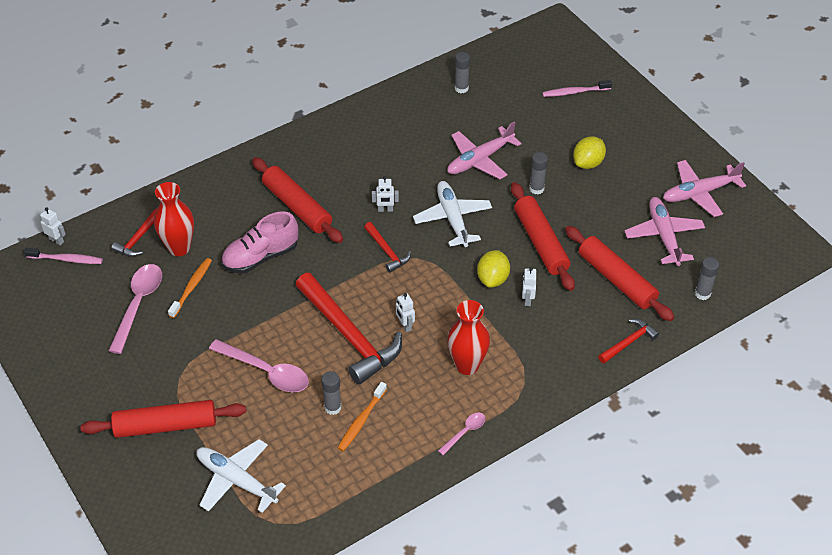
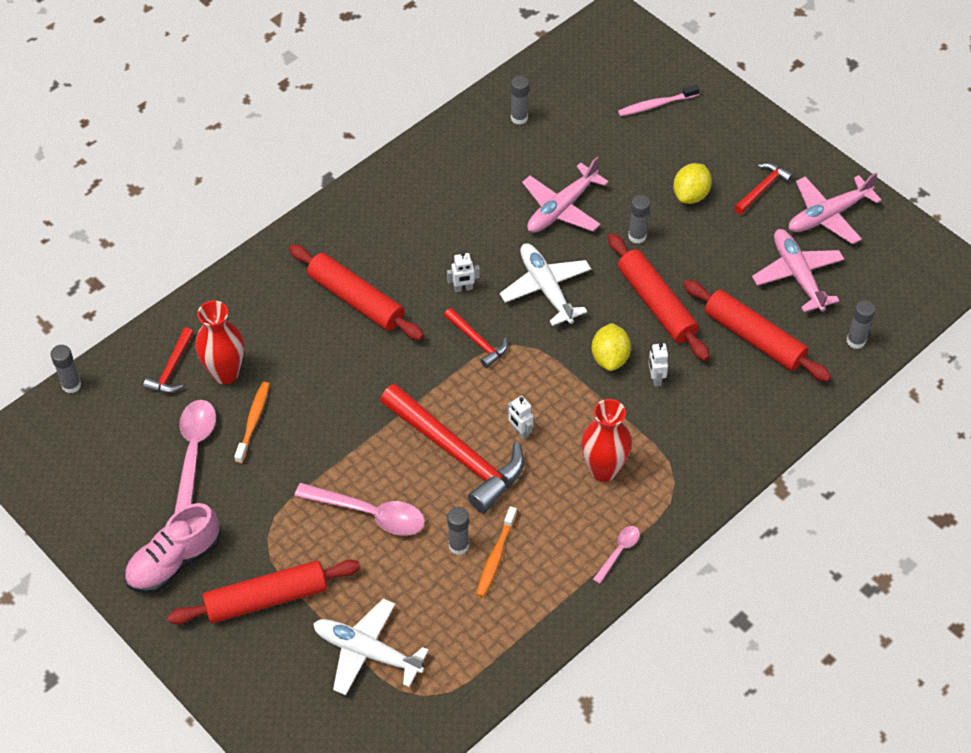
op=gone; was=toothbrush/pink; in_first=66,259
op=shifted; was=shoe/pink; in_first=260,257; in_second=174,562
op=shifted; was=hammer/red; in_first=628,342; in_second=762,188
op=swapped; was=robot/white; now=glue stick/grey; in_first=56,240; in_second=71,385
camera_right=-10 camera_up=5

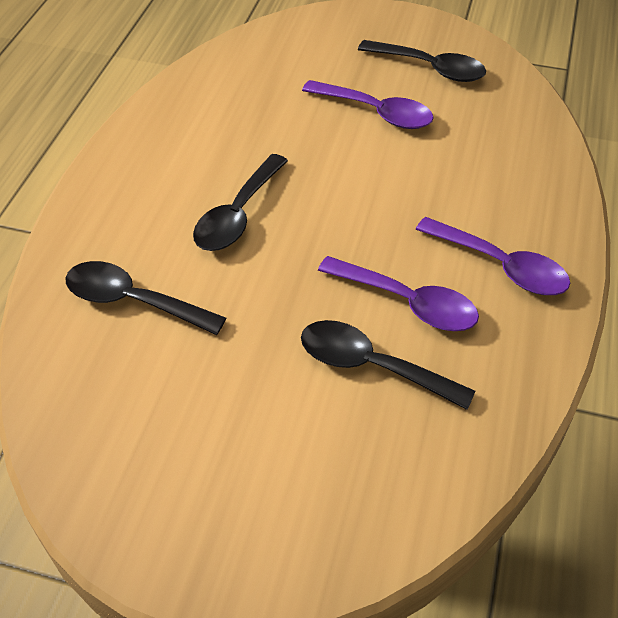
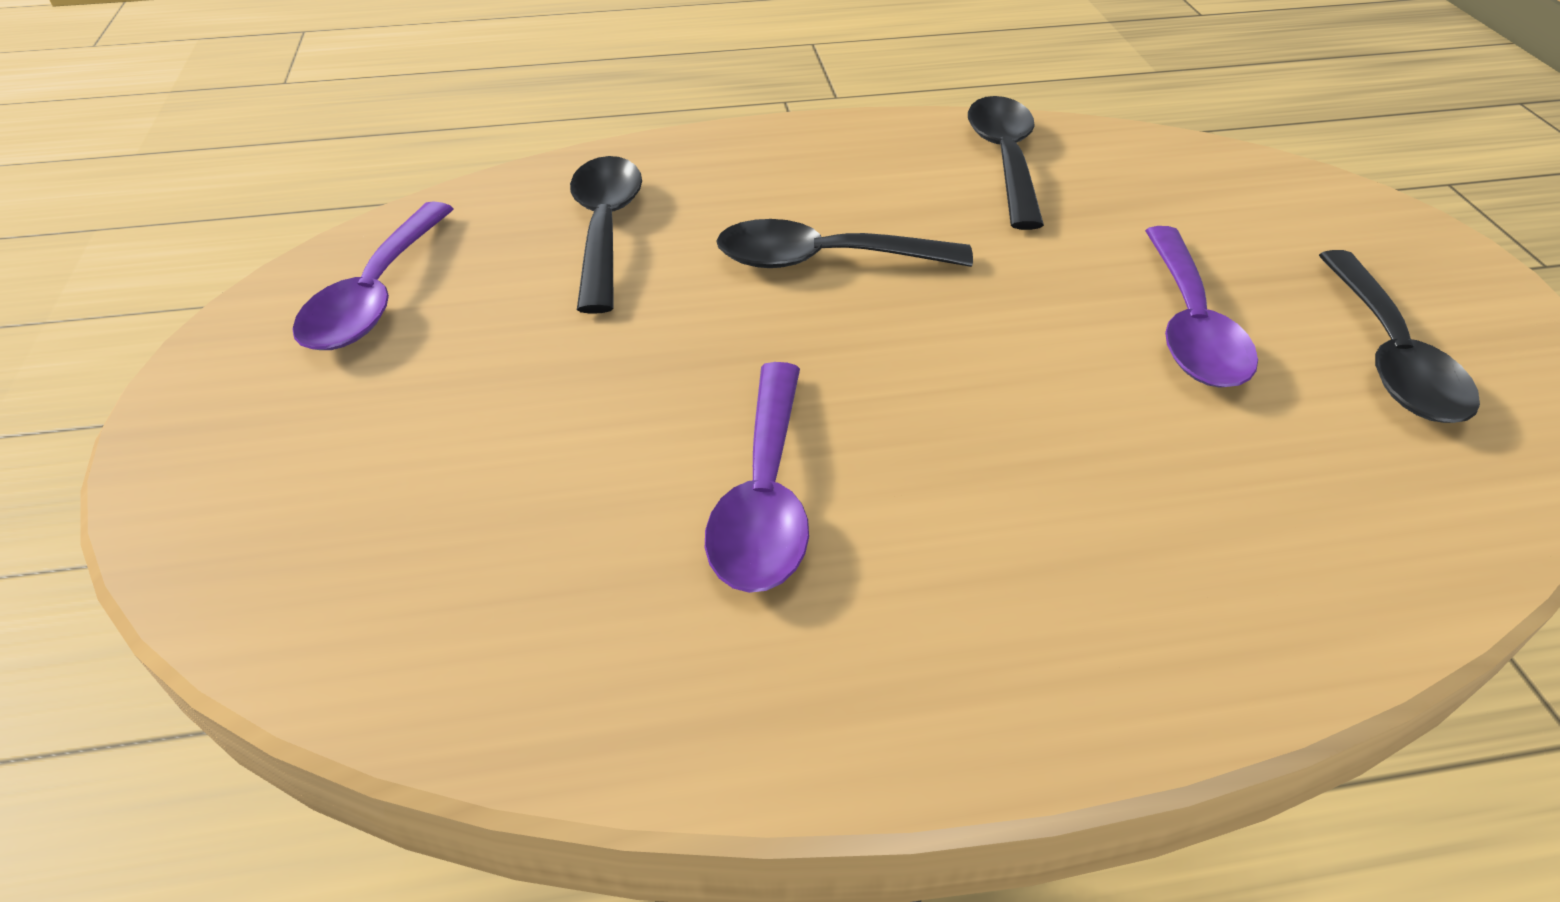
op=shifted; was=spoon/black; in_first=371,366; in_second=1004,159
op=shifted; was=spoon/purple; in_first=501,266; in_second=376,295
camera_right=65 camera_up=-5

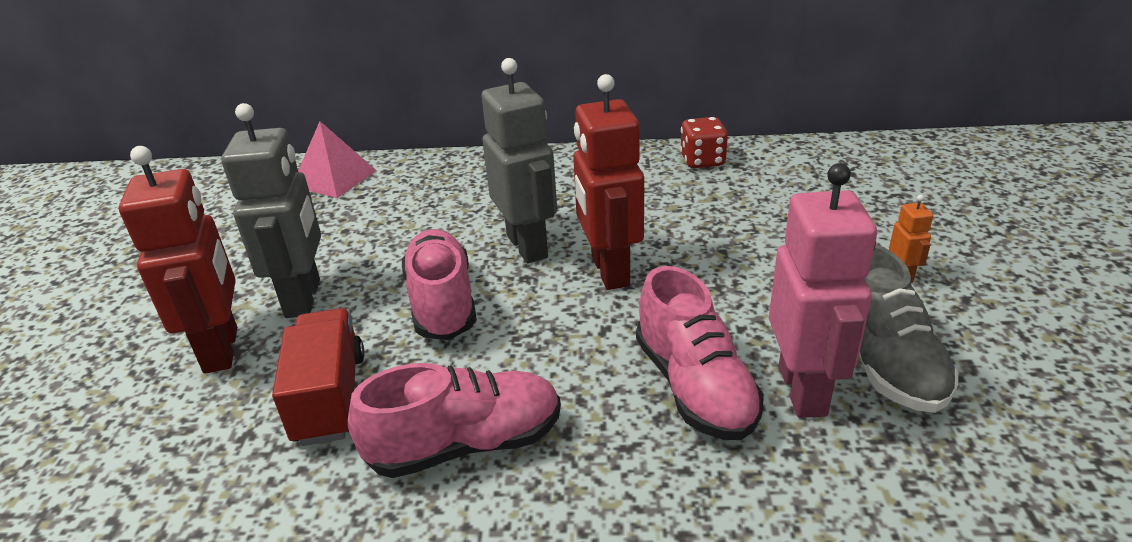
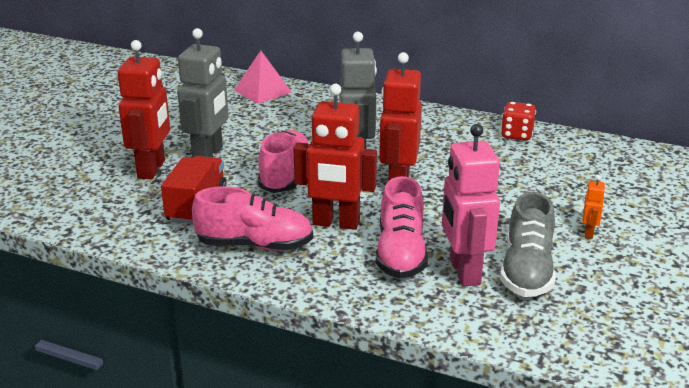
op=new; now=robot/red; in_second=336,223
op=rotated; was=robot/pink; in_first=803,390; in_second=464,272; clockwise=150
camera_right=20 camera_up=-5

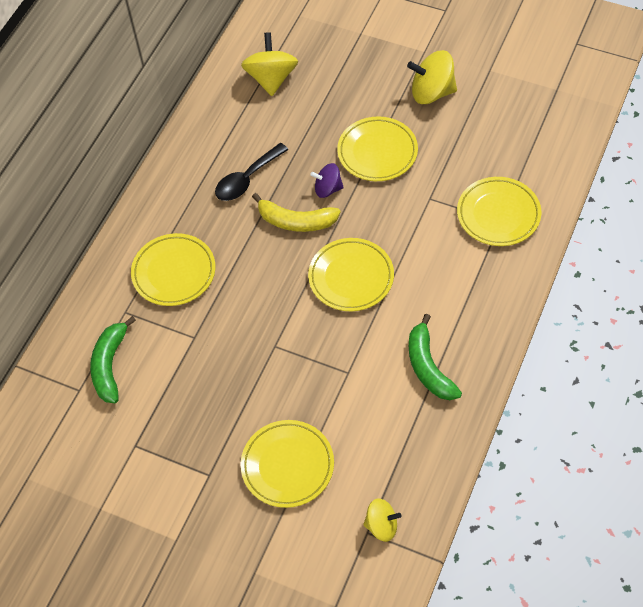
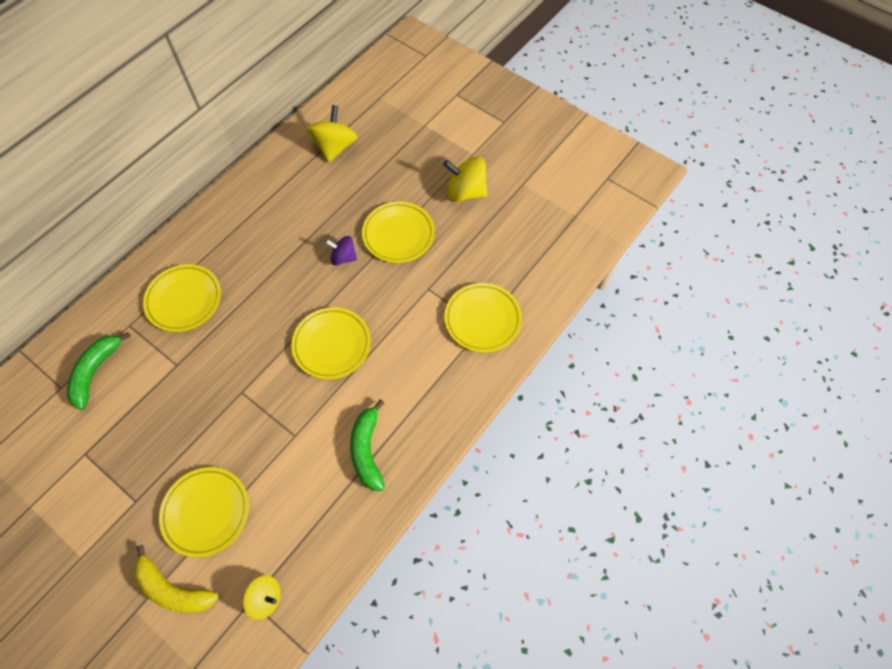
op=gone; was=spoon/black; in_first=247,179
op=shifted; was=banana/yellow; in_first=296,221; in_second=173,589
camera_right=10 camera_up=5

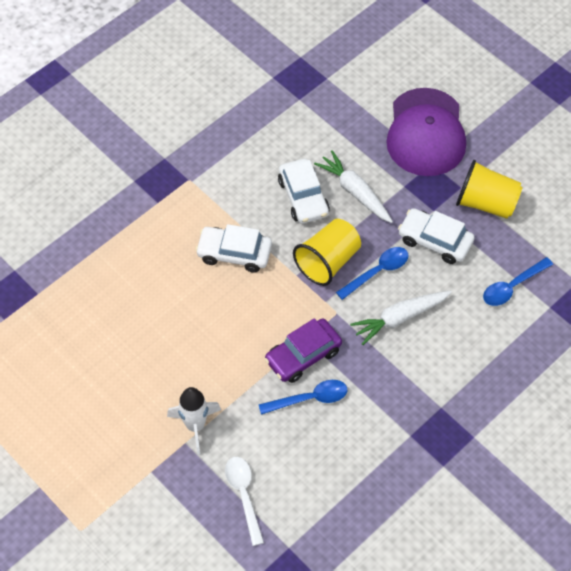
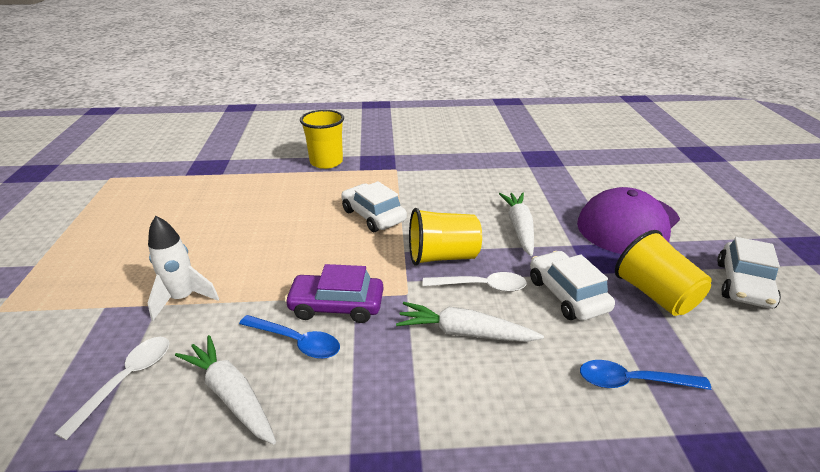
op=new; now=carrot/white; in_second=231,396
op=new; now=cup/yellow; in_second=326,162
op=shifted; was=car/white; in_first=303,197; in_second=743,284
op=repainted; was=spoon/blue; now=spoon/white; in_first=377,272; in_second=481,286
camera_right=40 camera_up=-25

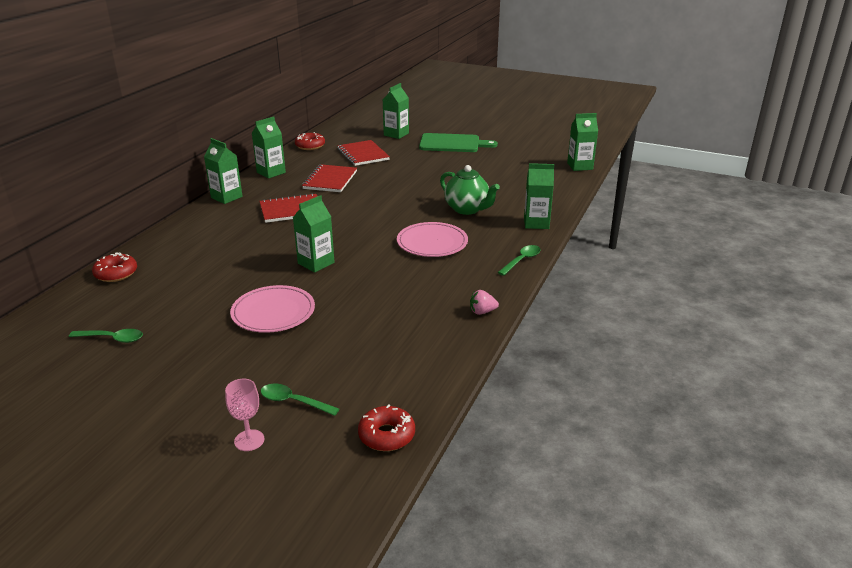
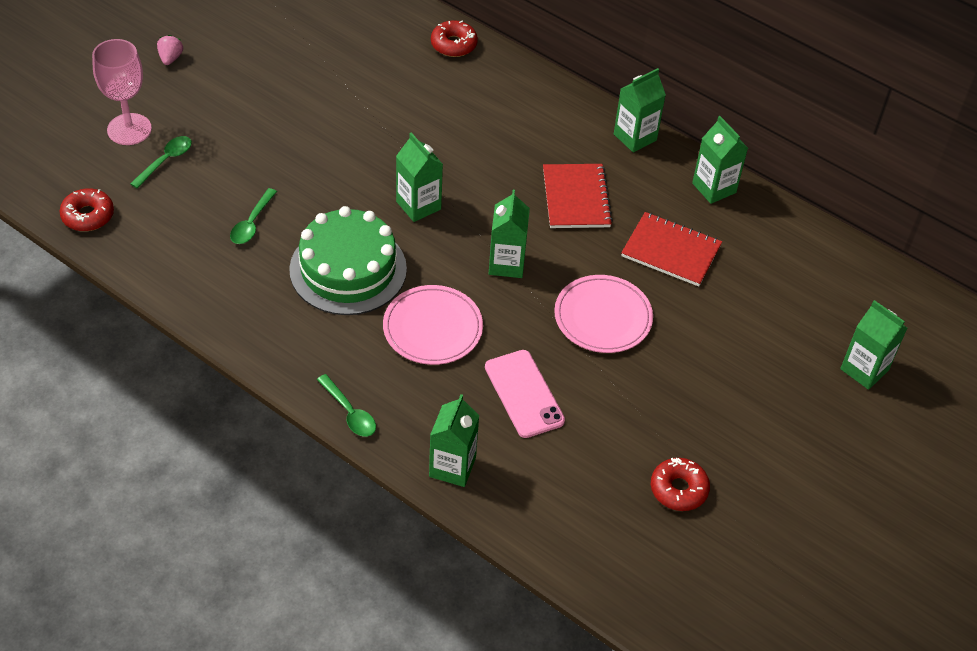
op=gone; was=notebook/red; in_first=363,154
op=gone; was=cutting board/green; in_first=452,143
op=new; now=cake/green; in_second=348,269
op=shifted; was=spoon/green; in_first=112,338; in_second=252,223
op=shifted; was=plate/pink; in_first=273,312; in_second=603,317
op=shifted; was=donut/red; in_first=310,146; in_second=678,489
op=shifted; was=strawberry/pink; in_first=482,312; in_second=170,58
op=shifted; was=carton/green; in_first=580,166; in_second=506,264
op=swapped; was=teapot/green; now=phone/pink; in_first=467,209; in_second=524,394
op=scaled; was=goblet/pink; in_first=249,440; in_second=129,129; ratio=1.7
camera_right=100 camera_up=20

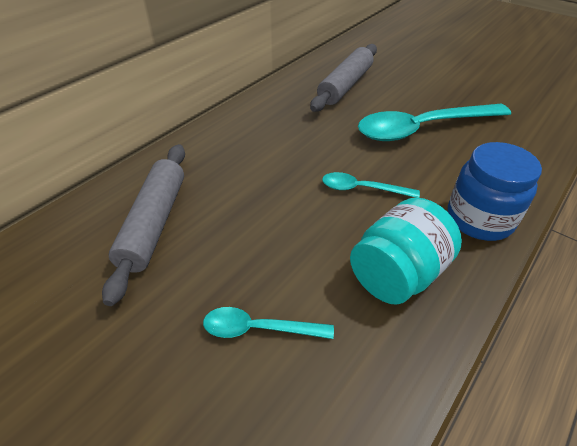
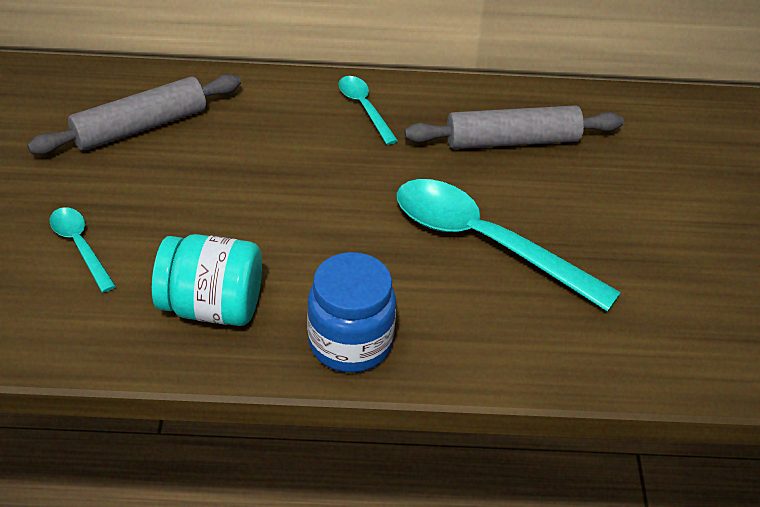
op=shifted; was=spoon/turquoise; in_first=362,189; in_second=364,108
camera_right=50 camera_up=0

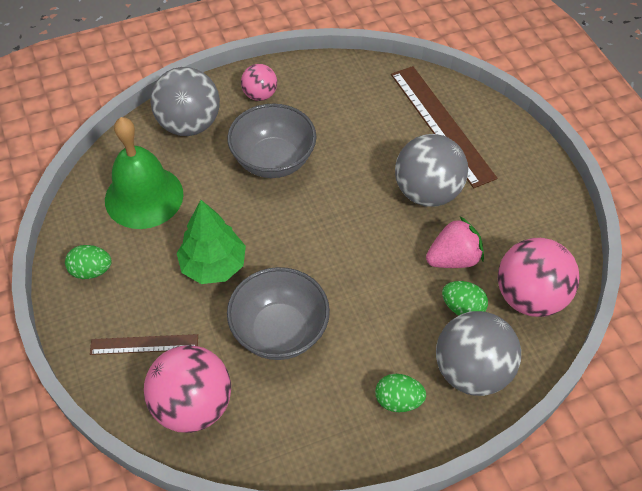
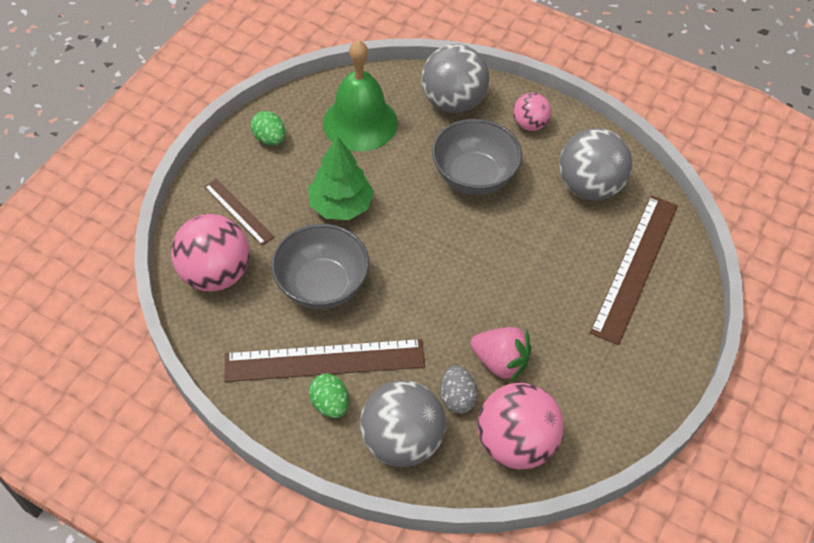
op=new; now=ruler/brown; in_second=325,361
op=shifted; was=ball/grey; in_first=427,192; in_second=589,187
op=repainted; was=egg/green; now=egg/grey; in_first=462,308; in_second=457,398
camera_right=50 camera_up=0

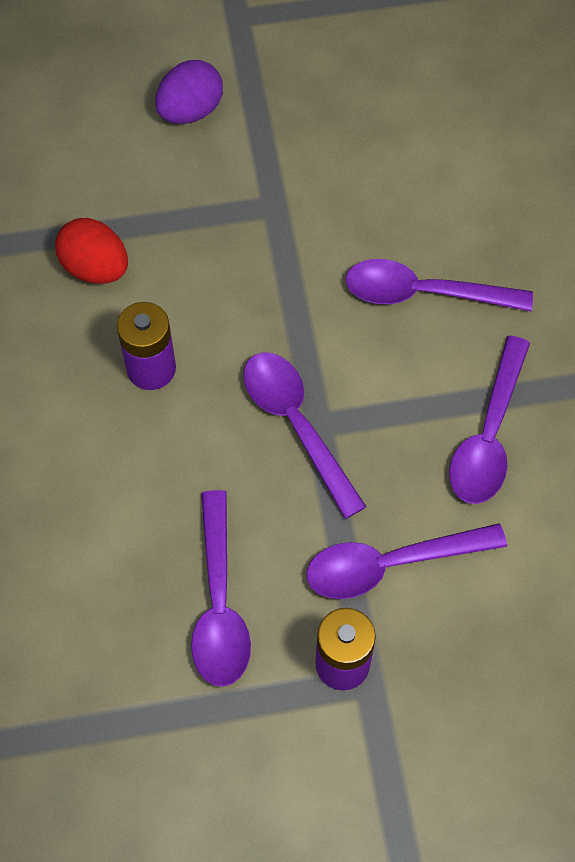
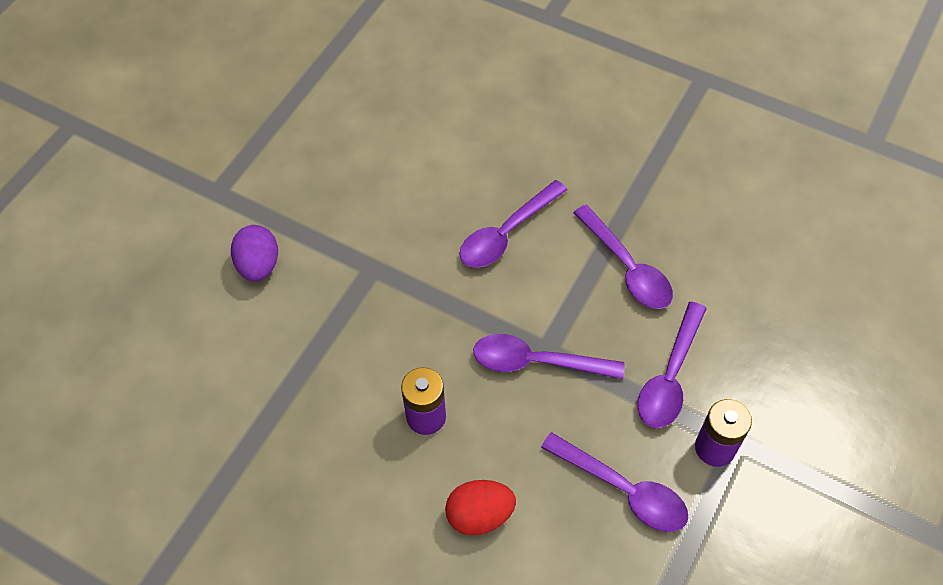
op=shifted; was=egg/red; in_first=95,268; in_second=480,515
camera_right=-50 camera_up=-5

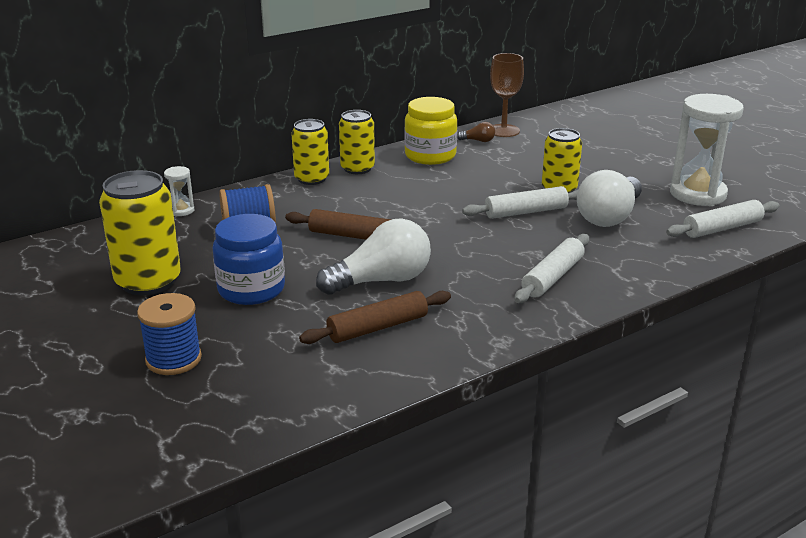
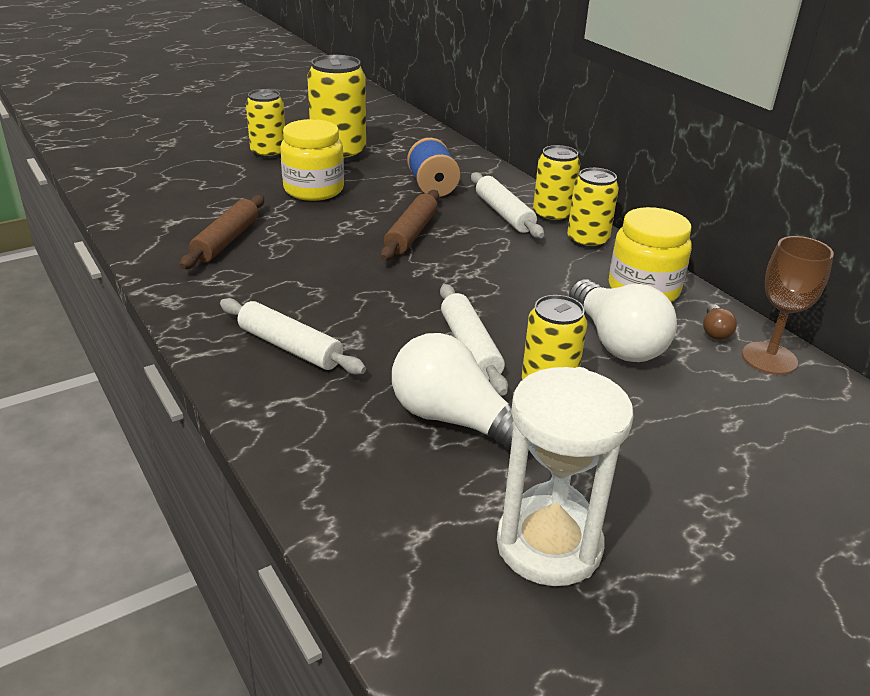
op=gone; was=spool/blue; in_first=173,359
op=gone; was=hourglass/white; in_first=181,211
op=new; now=can/yellow; in_second=268,153
op=shifted; was=light bulb/white; in_first=381,281; in_second=616,342
op=shifted; was=rolling pin/white; in_first=722,228; in_second=504,214
op=repainted; was=jar/blue; now=jar/yellow; in_first=251,289; in_second=314,189
op=rotated; was=rolling pin/brown; in_first=377,327; in_second=226,241; clockwise=45
camera_right=90 camera_up=5

